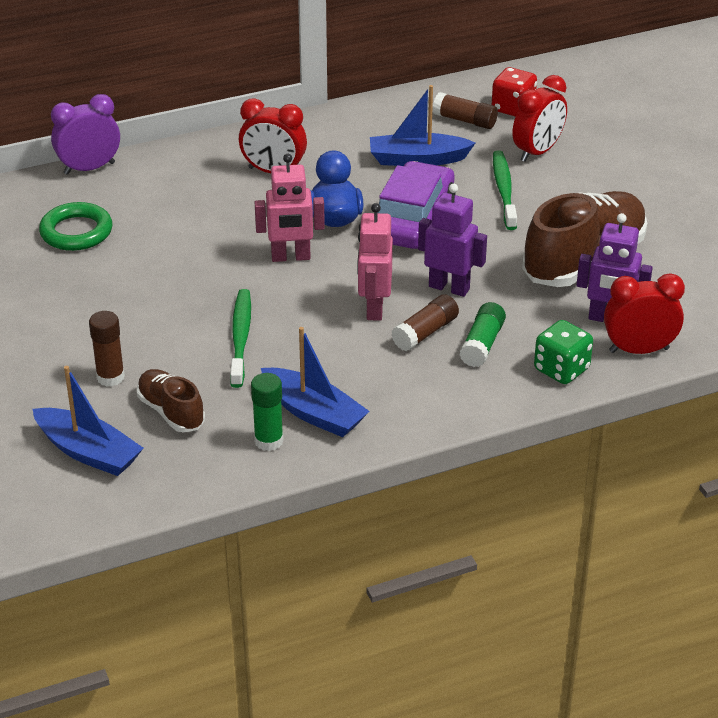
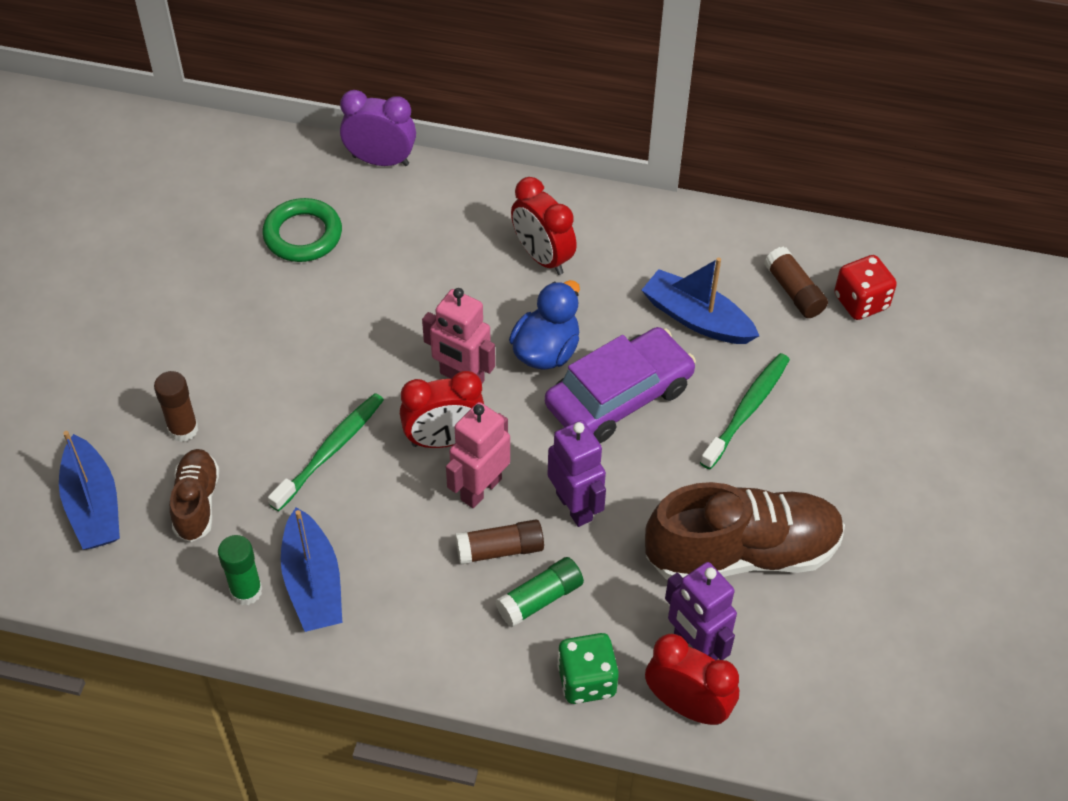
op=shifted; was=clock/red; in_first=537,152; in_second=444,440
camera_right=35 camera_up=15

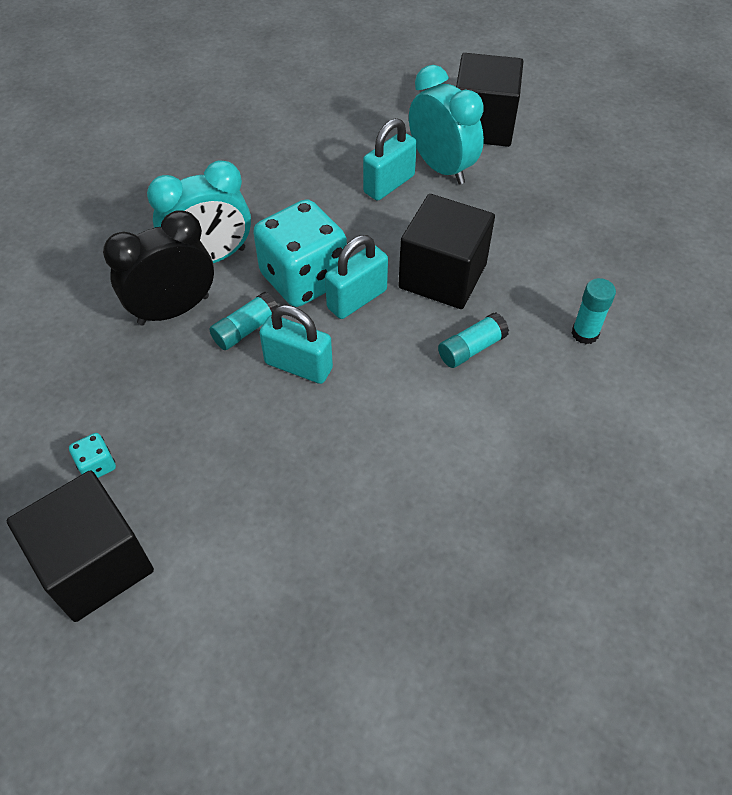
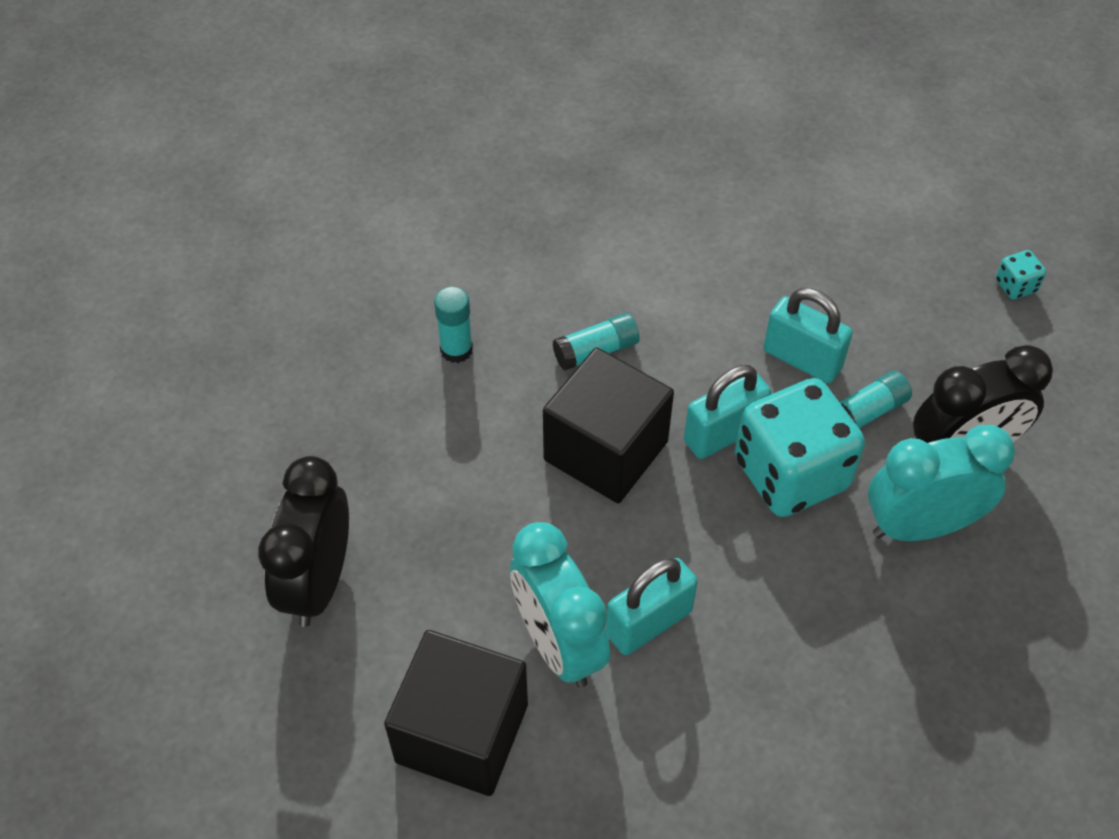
op=gone; was=cube/black; in_first=95,564
op=new; now=clock/black; in_second=318,582
camera_right=-170 camera_up=0

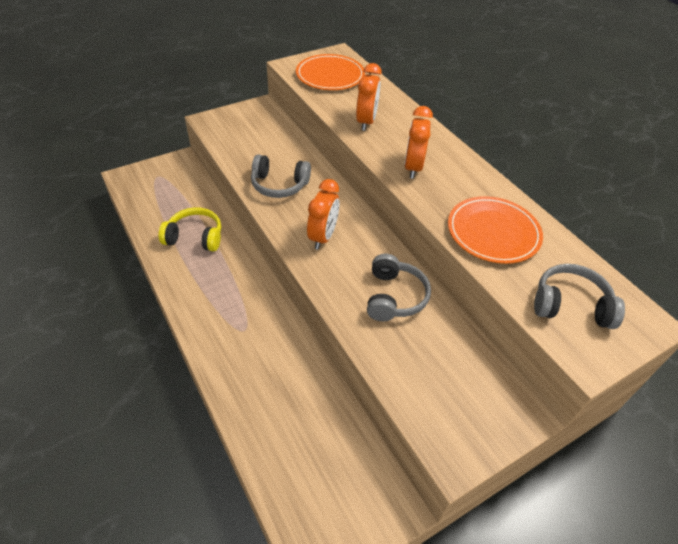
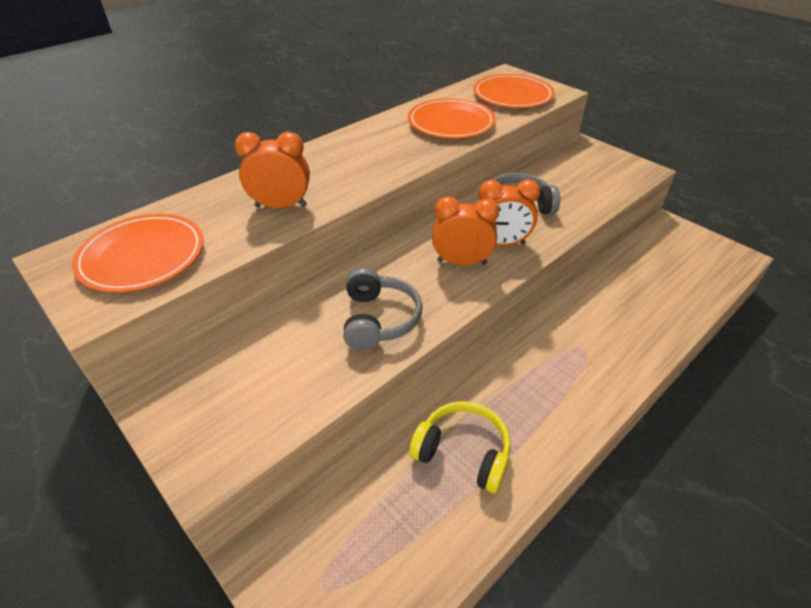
op=shifted; was=clock/orange; in_first=413,167; in_second=501,243
op=swapped; was=headphones/grey; now=plate/orange; in_first=570,305; in_second=512,95
op=rotated; was=headphones/yellow; in_first=195,237; in_second=463,452; clockwise=120
camera_right=-100 camera_up=-5

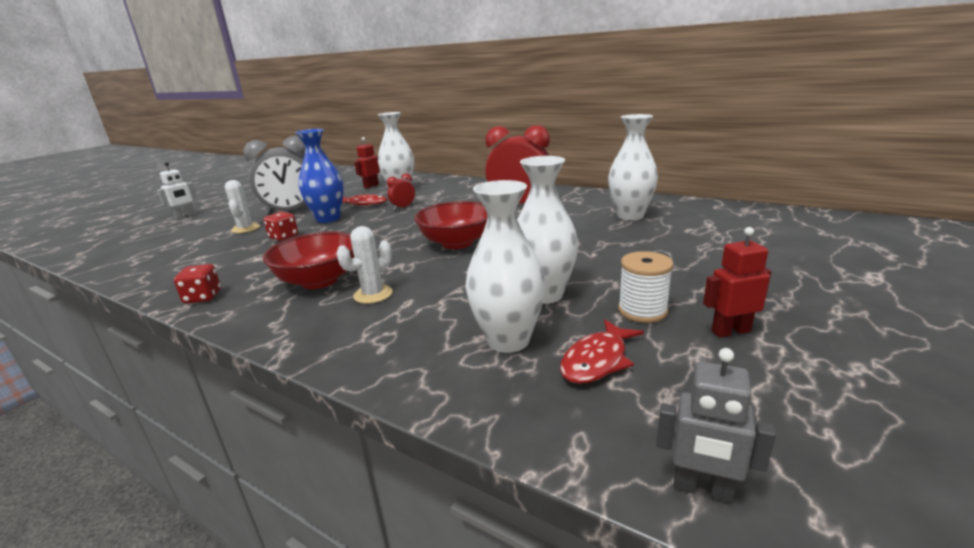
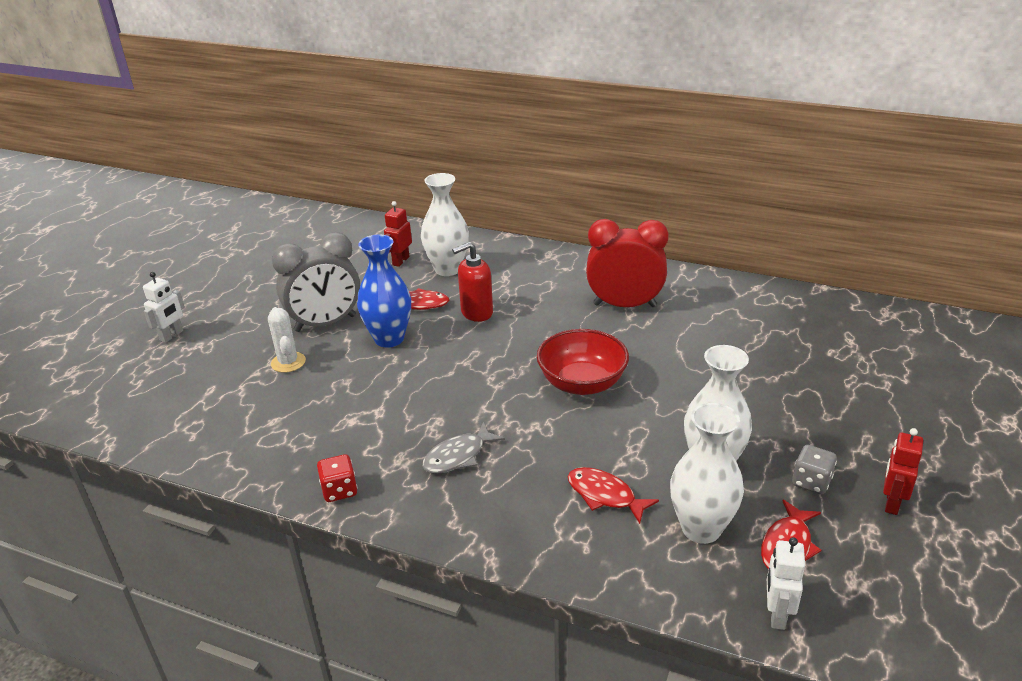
op=gone; was=dice/red; in_first=283,237
op=gone; was=cactus/white; in_first=373,294
op=gone; was=vase/white; in_first=630,216
op=gone; was=robot/grey; in_first=702,489
op=new; now=fish/red; in_second=605,495
op=new; now=robot/white; in_second=776,614
op=swapped; was=bowl/red; now=fish/grey; in_first=319,280; in_second=458,456
op=swapped; was=clock/red; now=soap dispenser/red; in_first=403,207; in_second=476,312
op=swapped; was=spool/white; now=dice/grey; in_first=642,311; in_second=811,482
op=rotated; was=robot/red; in_first=730,331; in_second=891,503; clockwise=-45
camera_right=-10 camera_up=10

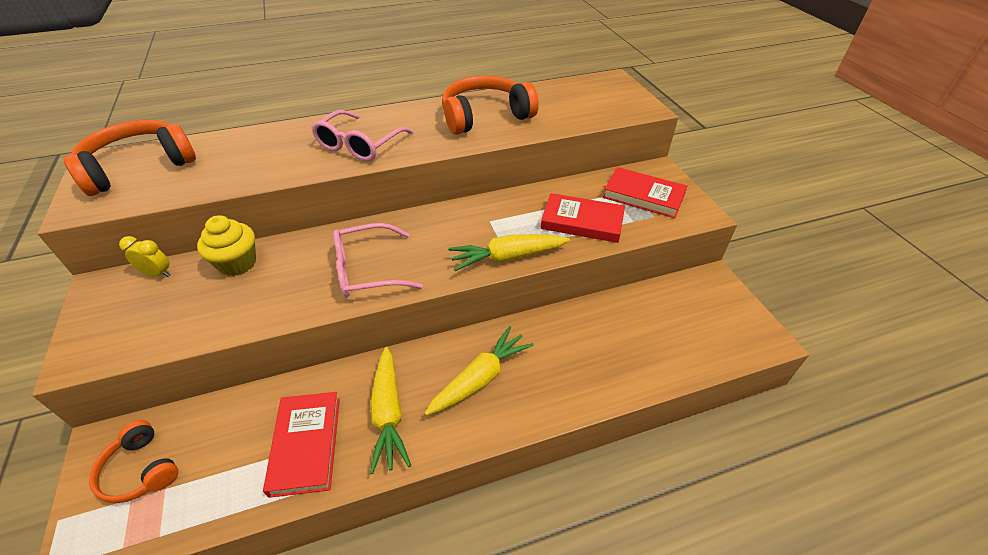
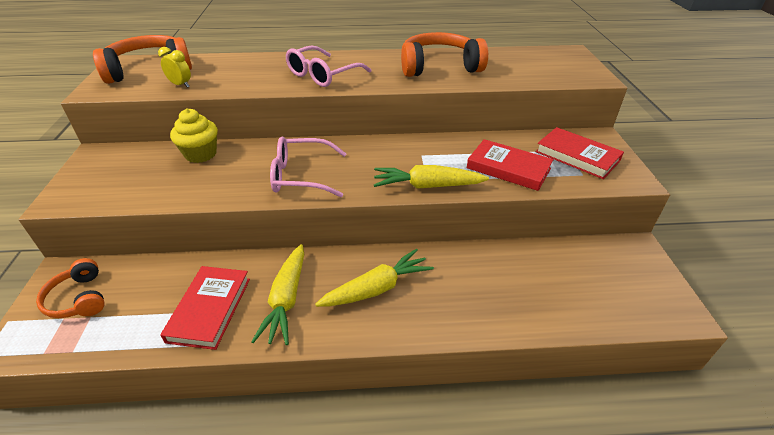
op=shifted; was=clock/yellow; in_first=157,274; in_second=180,85
camera_right=15 camera_up=-5

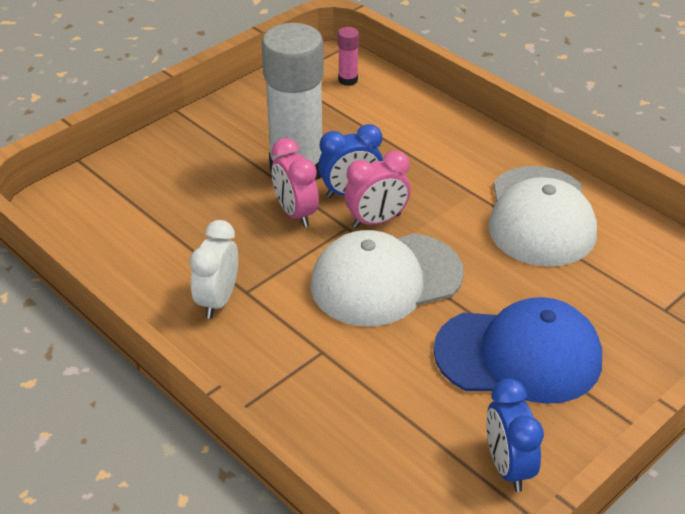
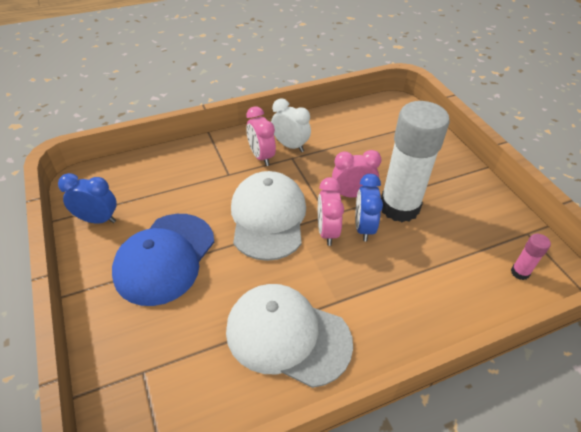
op=new; now=clock/pink; in_second=261,156
camera_right=110 camera_up=5

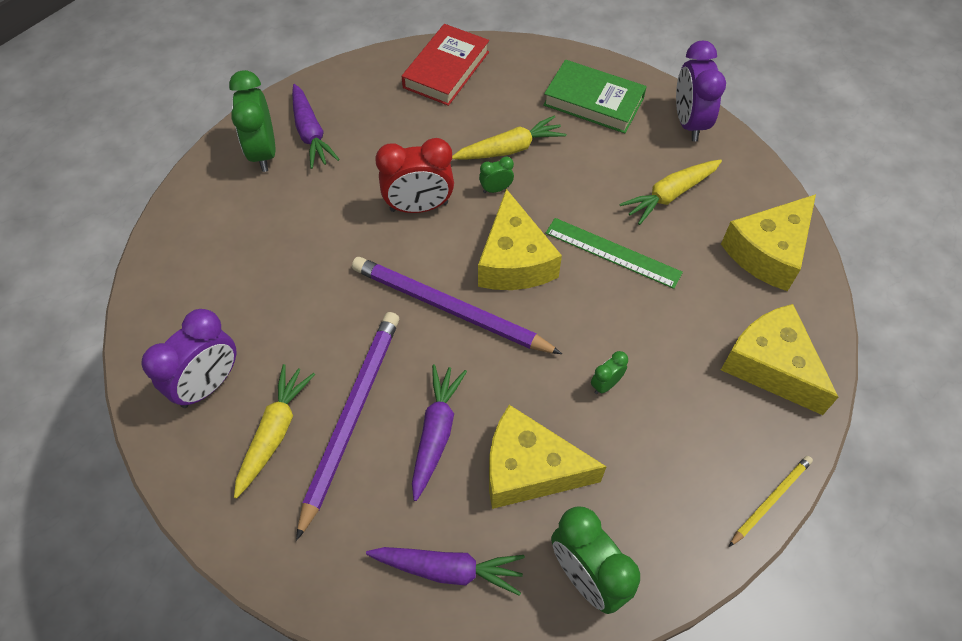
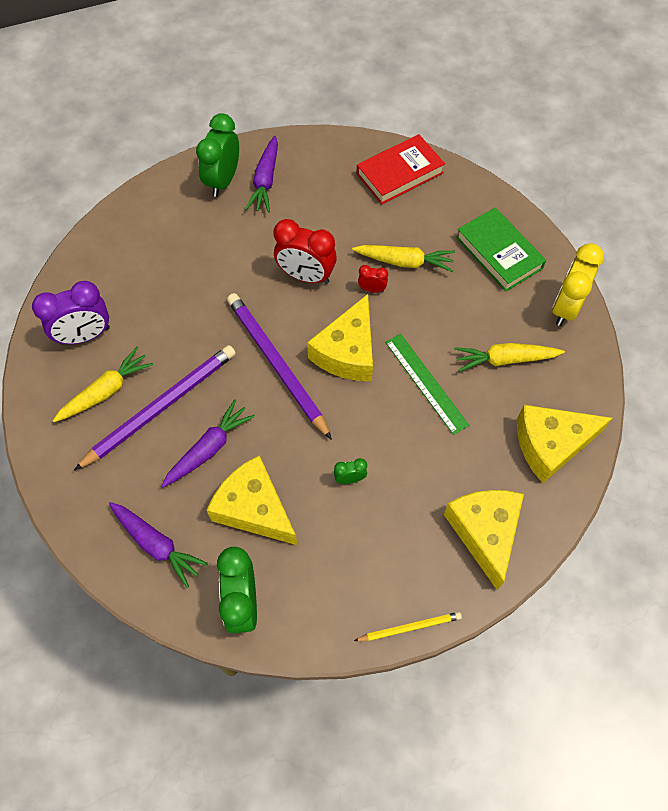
op=repainted; was=clock/green; now=clock/red; in_first=496,189; in_second=372,289
op=repainted; was=clock/purple; now=clock/yellow; in_first=689,123; in_second=565,307
camera_right=30 camera_up=5

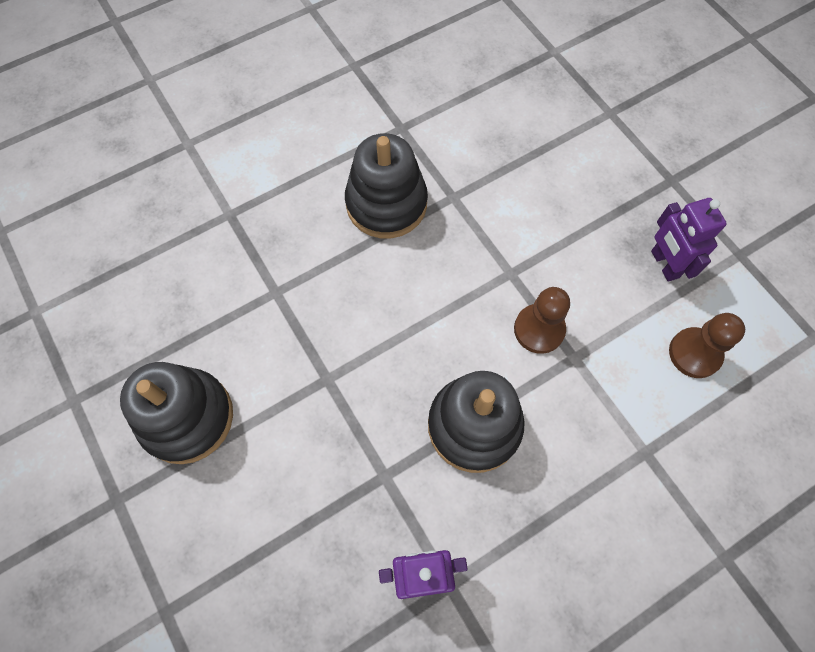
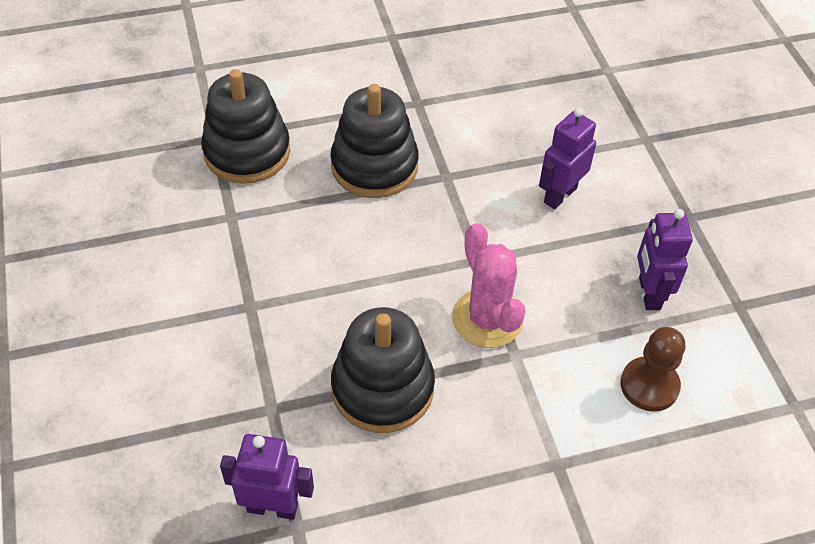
op=new; now=robot/purple; in_second=560,195
op=shifted; was=stacking toy/black; in_first=187,417; in_second=247,152
op=swapped; was=pawn/brown; now=cactus/pink; in_first=539,329; in_second=487,319
camera_right=15 camera_up=-15

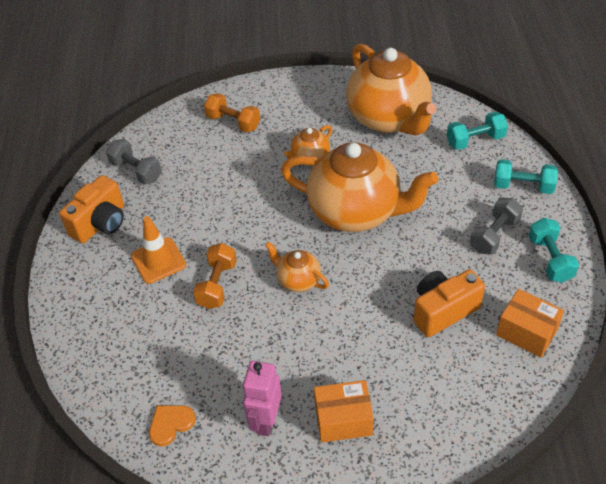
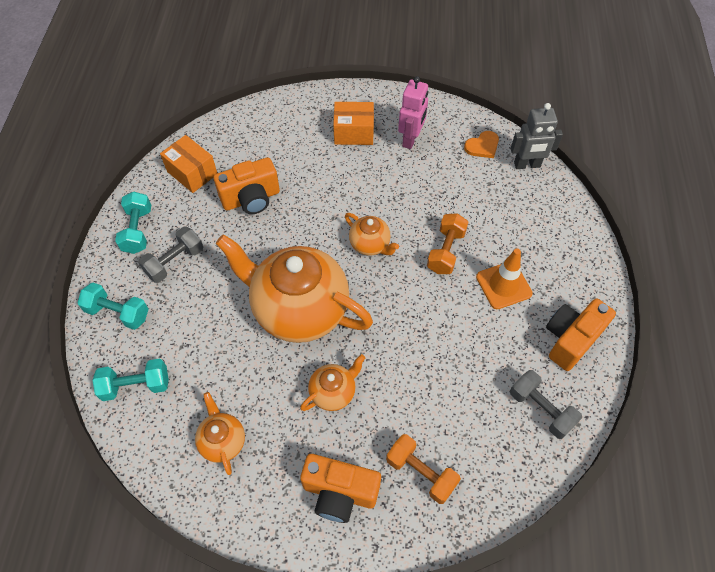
op=new; now=camera/orange; in_second=339,492
op=new; now=robot/grey; in_second=527,165
op=scaled; was=teapot/orange; in_first=389,119; in_second=223,441; ratio=0.45
camera_right=-175 camera_up=10

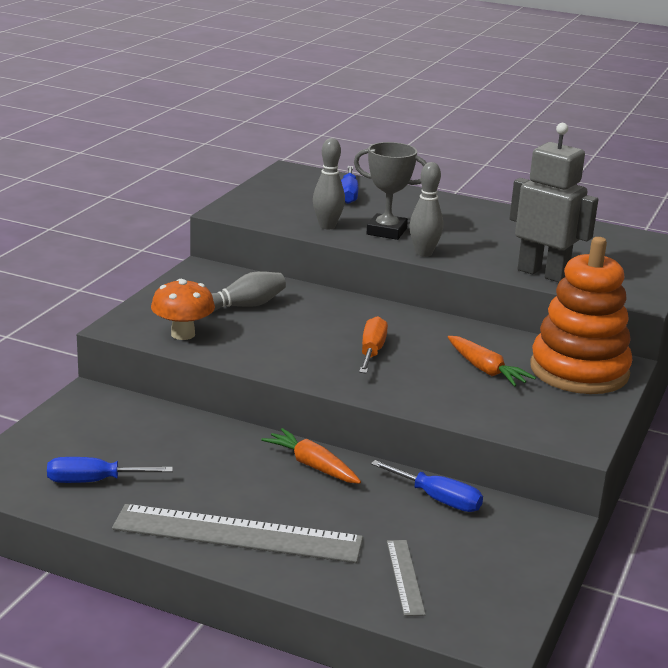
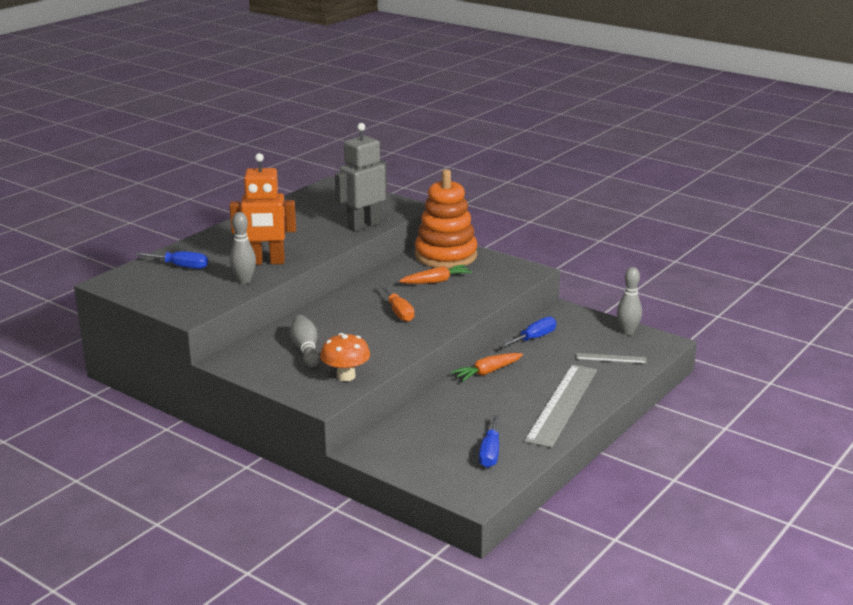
op=shifted; was=bowling pin/grey; in_first=423,253; in_second=627,332
op=swapped; was=trophy/grey; now=robot/orange; in_first=386,231; in_second=266,262
op=rotated; was=screwdriver/orange; in_first=372,351; in_second=398,312; clockwise=-135
camera_right=-75 camera_up=0

